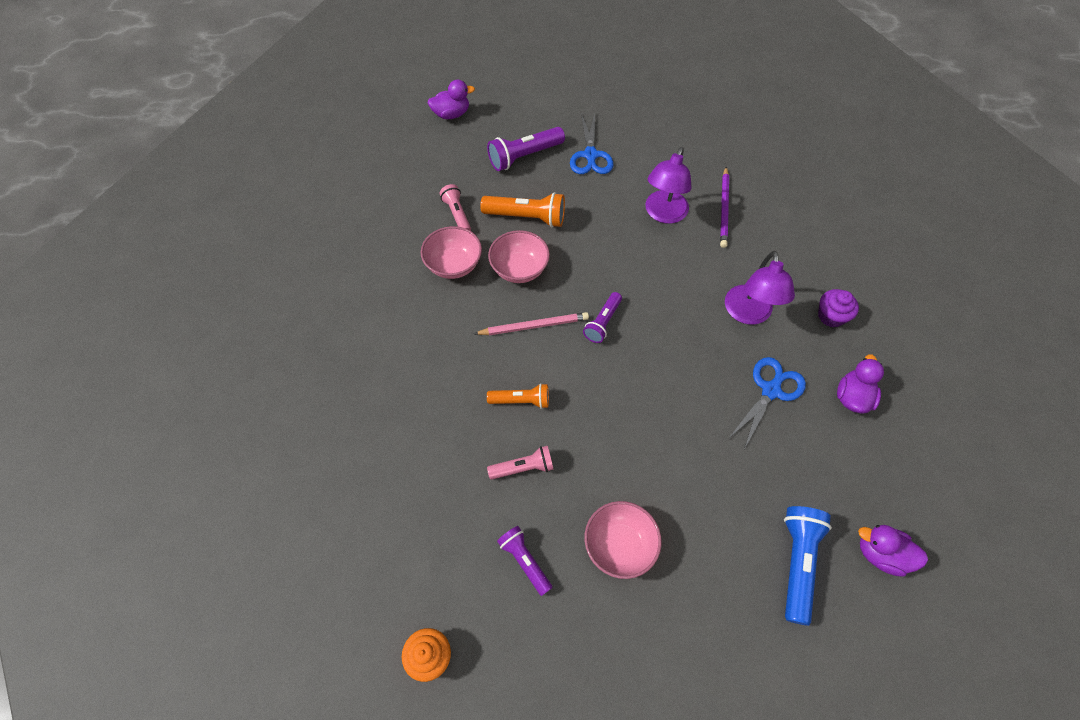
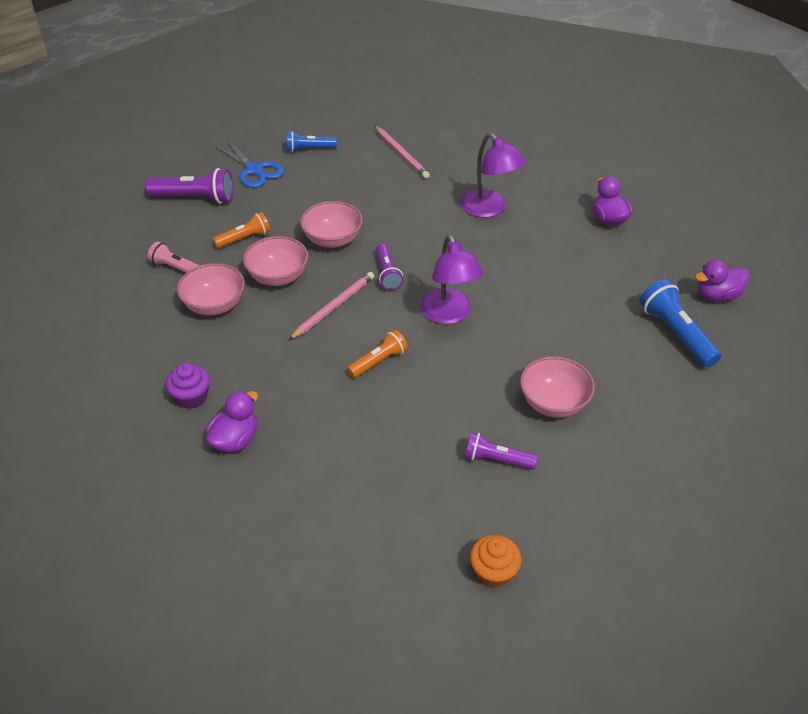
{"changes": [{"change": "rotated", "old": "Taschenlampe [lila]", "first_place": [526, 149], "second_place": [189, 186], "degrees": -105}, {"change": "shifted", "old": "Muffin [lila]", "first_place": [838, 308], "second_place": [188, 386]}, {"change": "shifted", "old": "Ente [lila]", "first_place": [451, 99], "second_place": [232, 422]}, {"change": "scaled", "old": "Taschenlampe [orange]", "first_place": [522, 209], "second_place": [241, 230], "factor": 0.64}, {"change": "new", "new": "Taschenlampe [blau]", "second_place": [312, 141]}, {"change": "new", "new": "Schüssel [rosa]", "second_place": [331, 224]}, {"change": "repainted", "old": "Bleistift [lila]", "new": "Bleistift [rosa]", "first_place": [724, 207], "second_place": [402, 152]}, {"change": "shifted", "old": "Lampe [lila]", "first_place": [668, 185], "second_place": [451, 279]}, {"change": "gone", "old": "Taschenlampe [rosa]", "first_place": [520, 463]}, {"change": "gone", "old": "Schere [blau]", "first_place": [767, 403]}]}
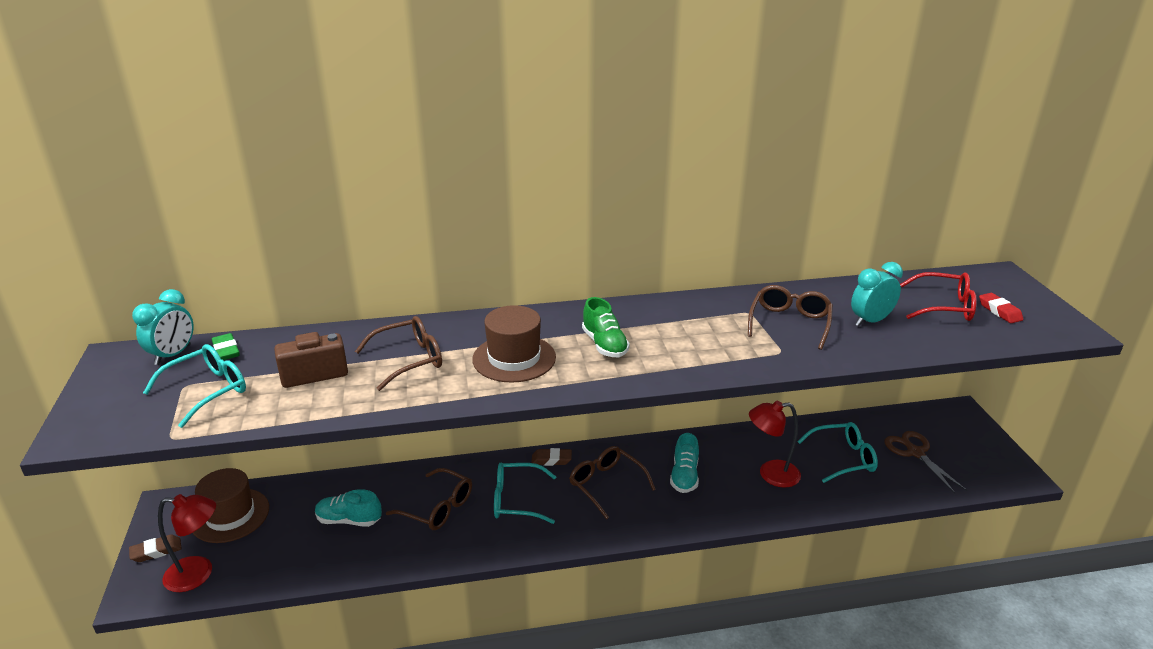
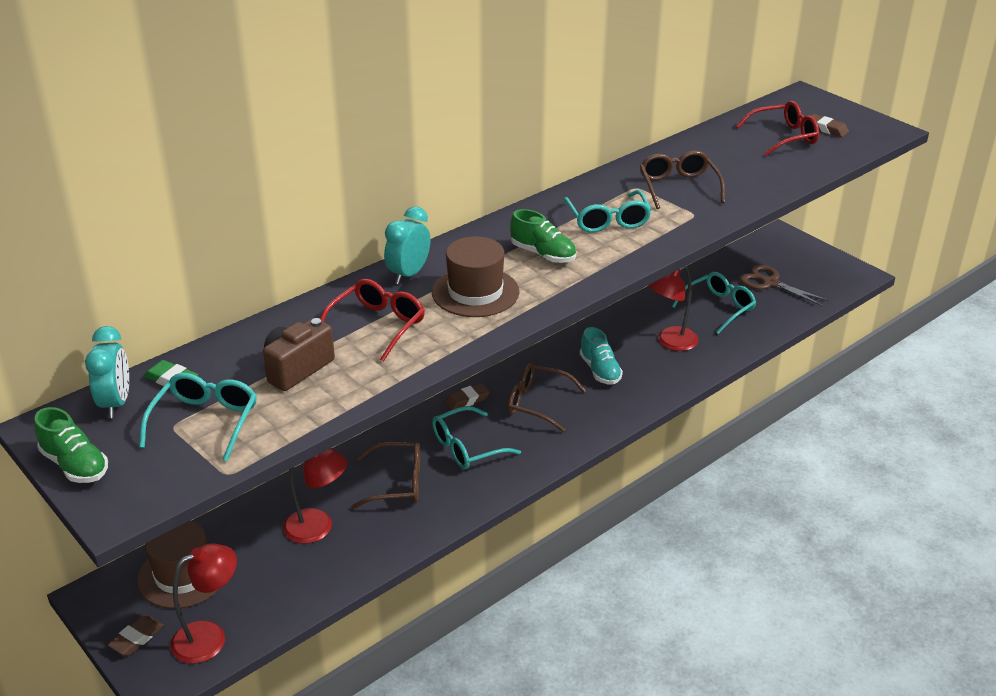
{"changes": [{"change": "new", "new": "Schuh [grün]", "second_place": [71, 445]}, {"change": "swapped", "old": "Schuh [türkis]", "new": "Lampe [rot]", "first_place": [348, 508], "second_place": [315, 496]}, {"change": "repainted", "old": "Brille [braun]", "new": "Brille [rot]", "first_place": [398, 353], "second_place": [372, 320]}, {"change": "shifted", "old": "Wecker [türkis]", "first_place": [877, 294], "second_place": [407, 245]}, {"change": "new", "new": "Brille [türkis]", "second_place": [607, 211]}, {"change": "repainted", "old": "Radiergummi [rot]", "new": "Radiergummi [braun]", "first_place": [1001, 308], "second_place": [830, 125]}]}
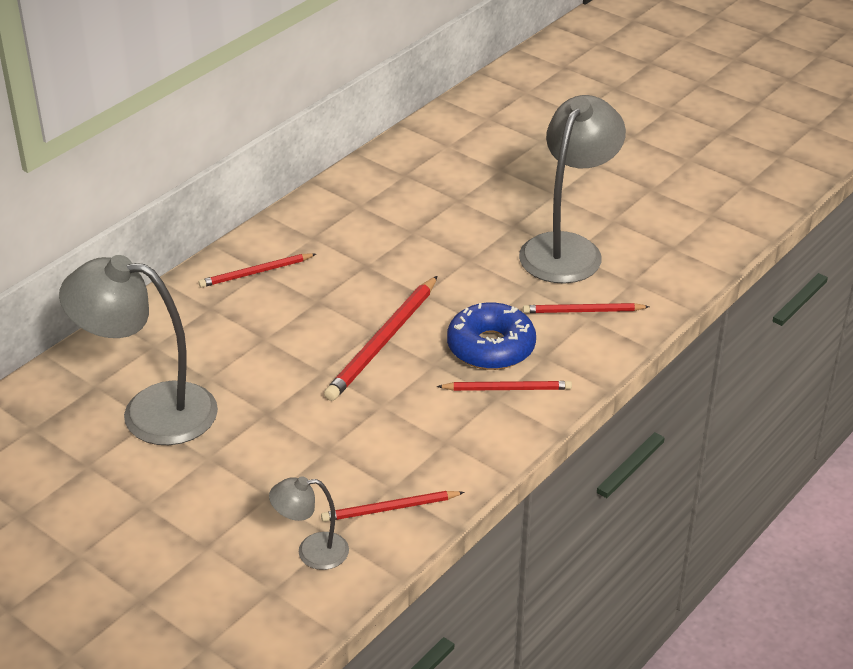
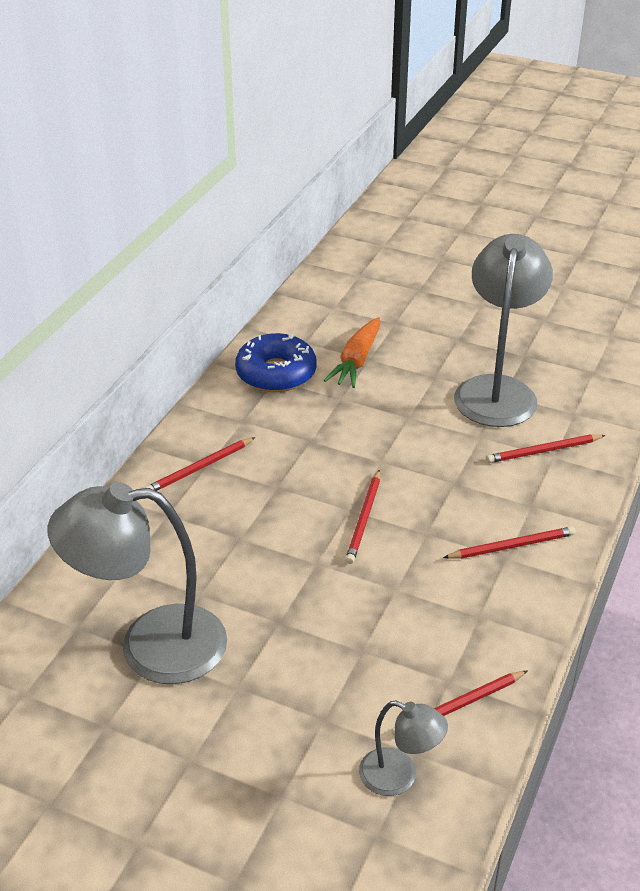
{"changes": [{"change": "shifted", "old": "Donut [blau]", "first_place": [491, 336], "second_place": [276, 362]}, {"change": "new", "new": "Karotte [orange]", "second_place": [352, 352]}, {"change": "scaled", "old": "Bleistift [rot]", "first_place": [380, 338], "second_place": [362, 517], "factor": 0.61}, {"change": "rotated", "old": "Lampe [grau]", "first_place": [309, 523], "second_place": [403, 748], "degrees": -135}]}
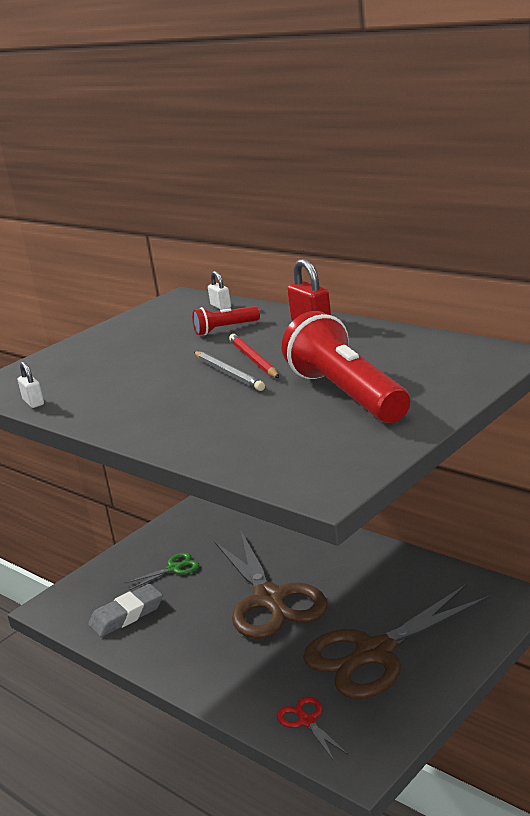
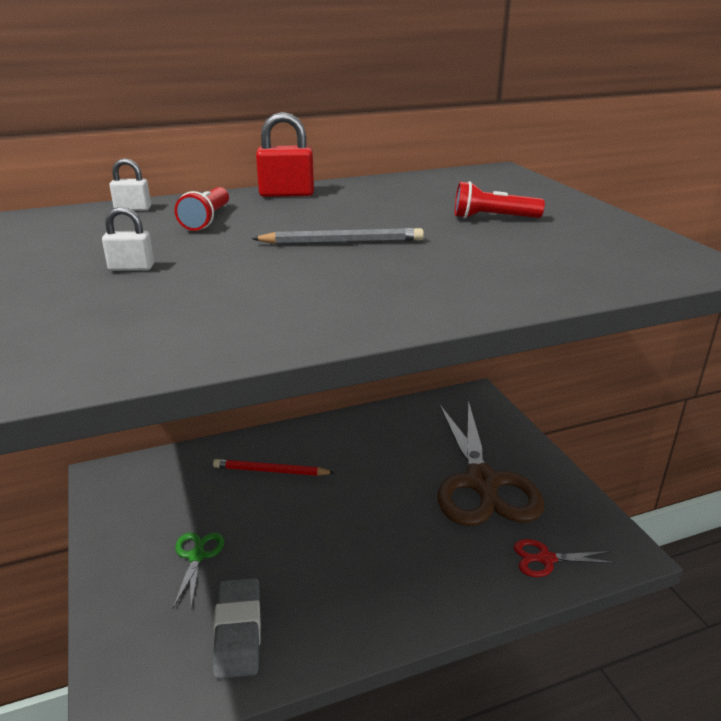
{"changes": [{"change": "shifted", "old": "Vorhängeschloss [weiß]", "first_place": [31, 385], "second_place": [128, 239]}, {"change": "shifted", "old": "Bleistift [rot]", "first_place": [254, 356], "second_place": [274, 467]}, {"change": "scaled", "old": "Taschenlampe [rot]", "first_place": [346, 367], "second_place": [499, 200], "factor": 0.47}, {"change": "gone", "old": "Schere [braun]", "first_place": [271, 585]}]}
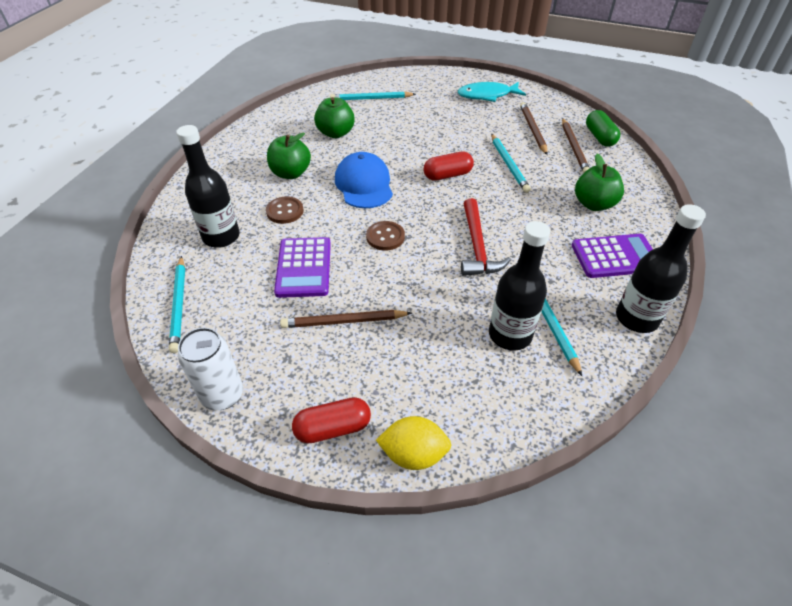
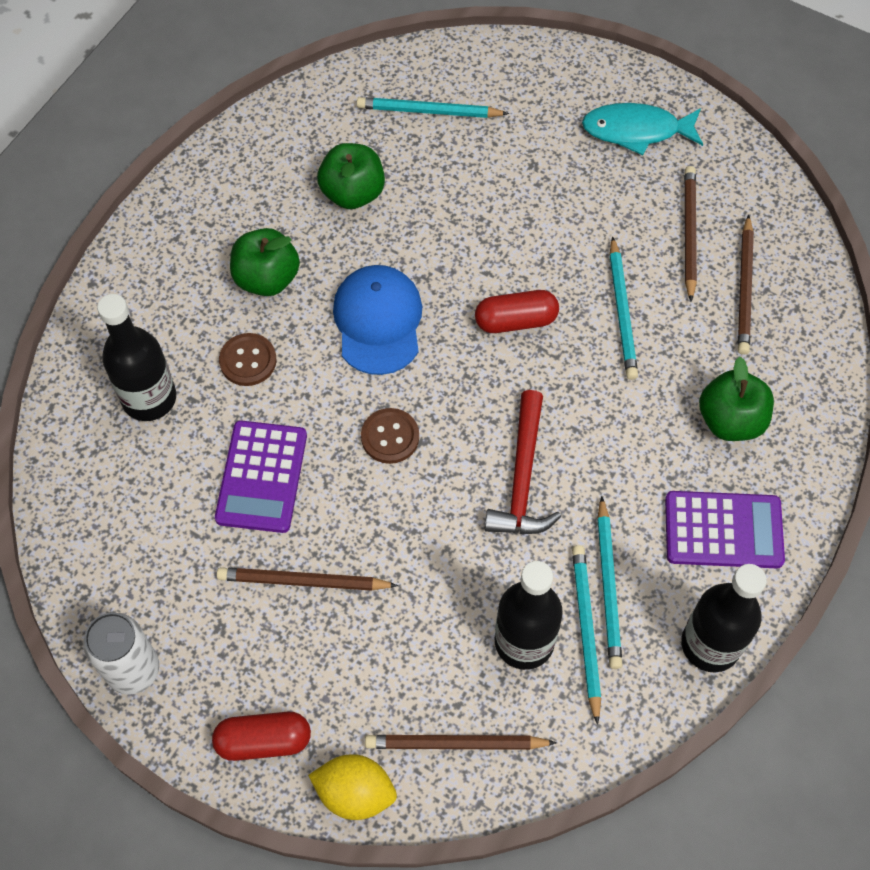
{"changes": [{"change": "new", "new": "Bleistift [braun]", "second_place": [461, 742]}, {"change": "shifted", "old": "Bleistift [türkis]", "first_place": [177, 304], "second_place": [609, 582]}, {"change": "gone", "old": "Kapsel [grün]", "first_place": [603, 128]}]}
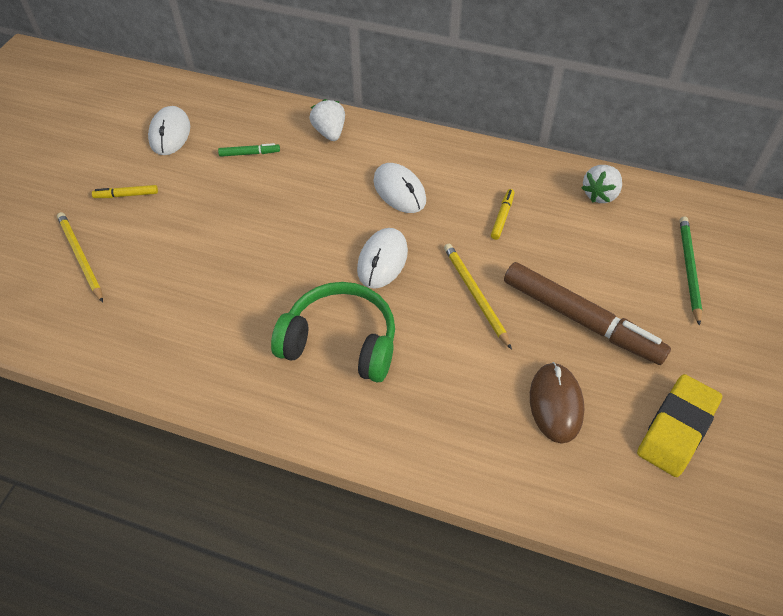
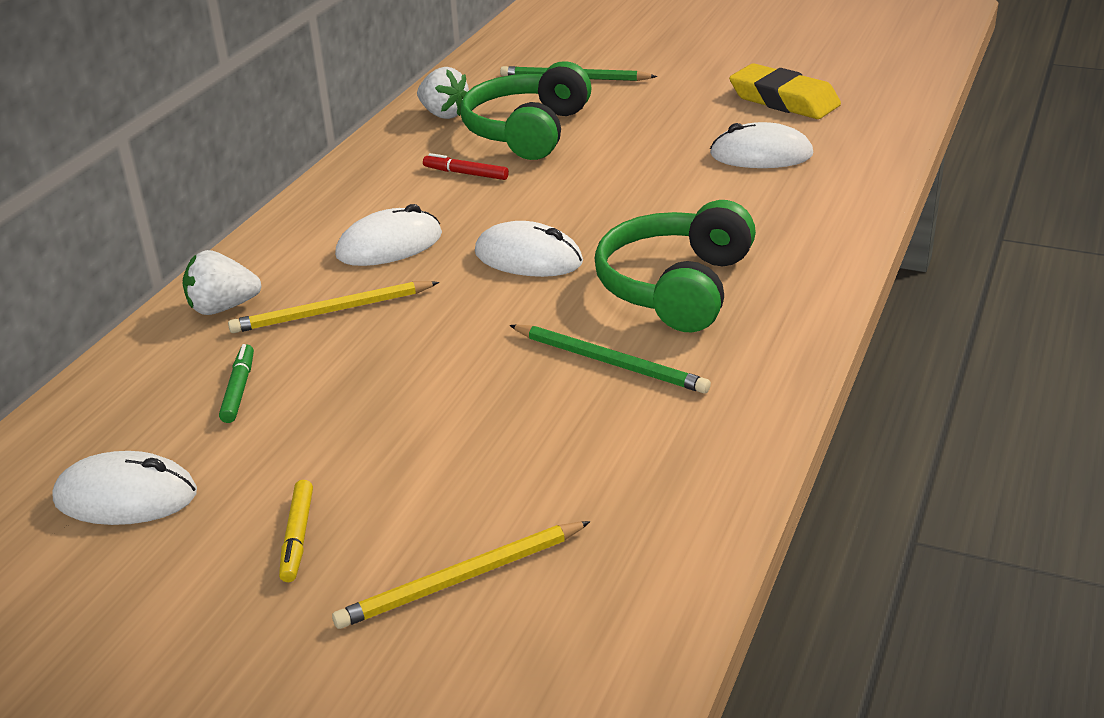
{"changes": [{"change": "shifted", "old": "Bleistift [gelb]", "first_place": [478, 297], "second_place": [333, 307]}, {"change": "repainted", "old": "Filzstift [gelb]", "new": "Filzstift [rot]", "first_place": [503, 214], "second_place": [466, 166]}, {"change": "new", "new": "Kopfhörer [grün]", "second_place": [525, 110]}, {"change": "new", "new": "Bleistift [grün]", "second_place": [610, 359]}, {"change": "repainted", "old": "Computermaus [braun]", "new": "Computermaus [weiß]", "first_place": [557, 403], "second_place": [761, 145]}, {"change": "gone", "old": "Filzstift [braun]", "first_place": [587, 313]}]}
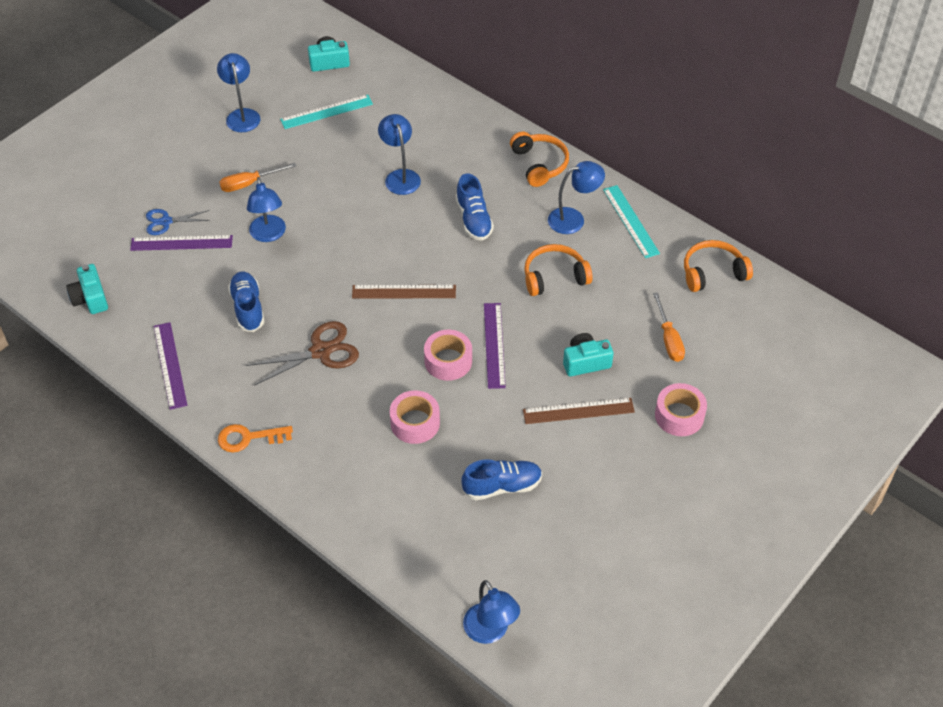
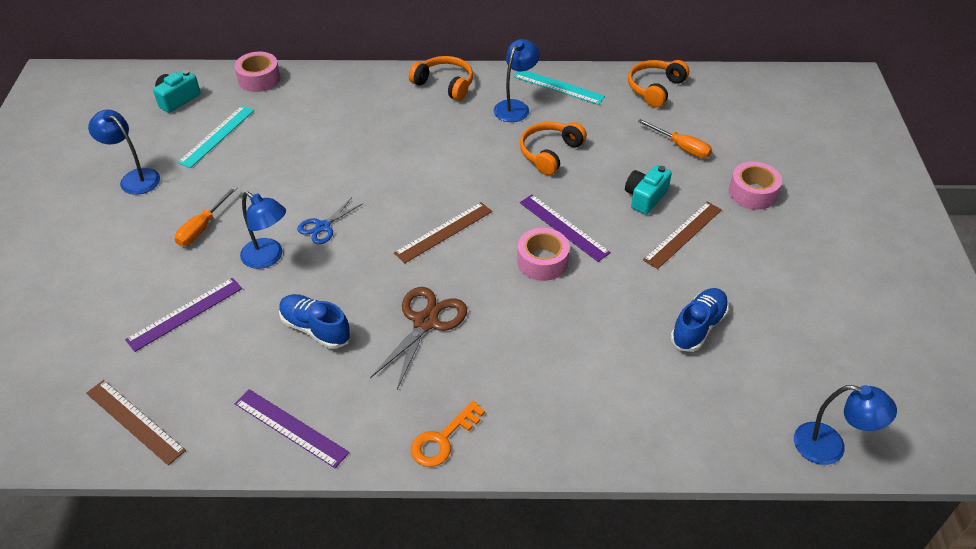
{"changes": [{"change": "swapped", "old": "Kamera [türkis]", "new": "Lineal [braun]", "first_place": [87, 289], "second_place": [136, 422]}, {"change": "shifted", "old": "Klebeband [rosa]", "first_place": [415, 417], "second_place": [257, 72]}, {"change": "shifted", "old": "Schere [blau]", "first_place": [178, 222], "second_place": [329, 220]}, {"change": "gone", "old": "Lampe [blau]", "first_place": [399, 154]}, {"change": "gone", "old": "Schuh [blau]", "first_place": [475, 207]}]}
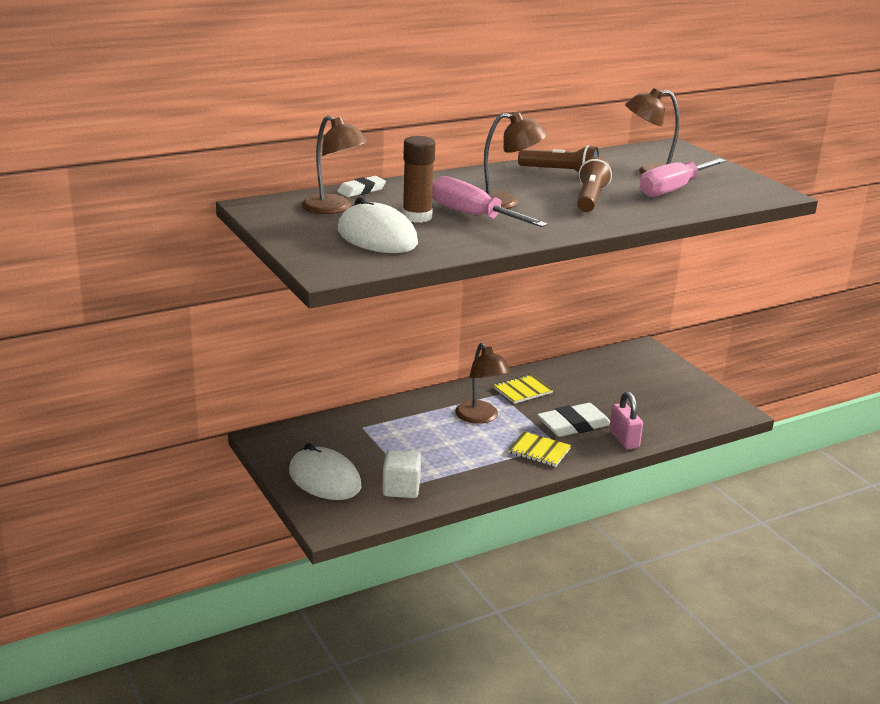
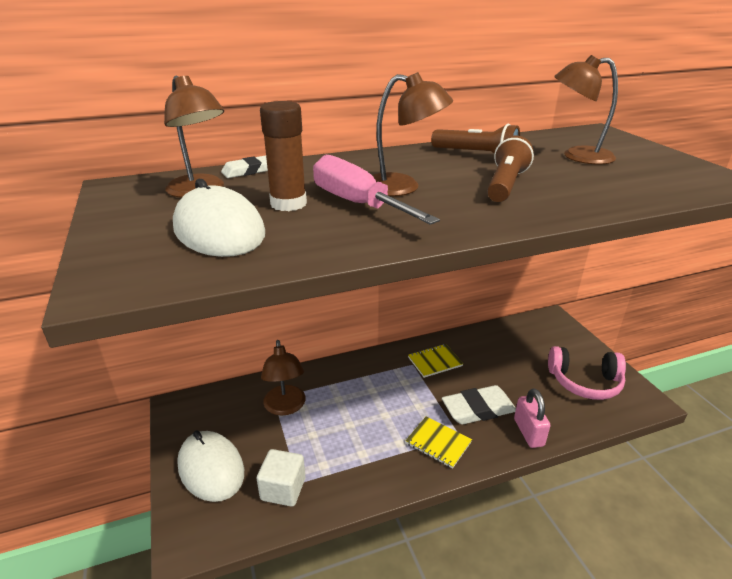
{"changes": [{"change": "shifted", "old": "Lampe [braun]", "first_place": [483, 383], "second_place": [283, 378]}, {"change": "new", "new": "Kopfhörer [rosa]", "second_place": [587, 373]}, {"change": "gone", "old": "Schraubenzieher [rosa]", "first_place": [683, 177]}]}
